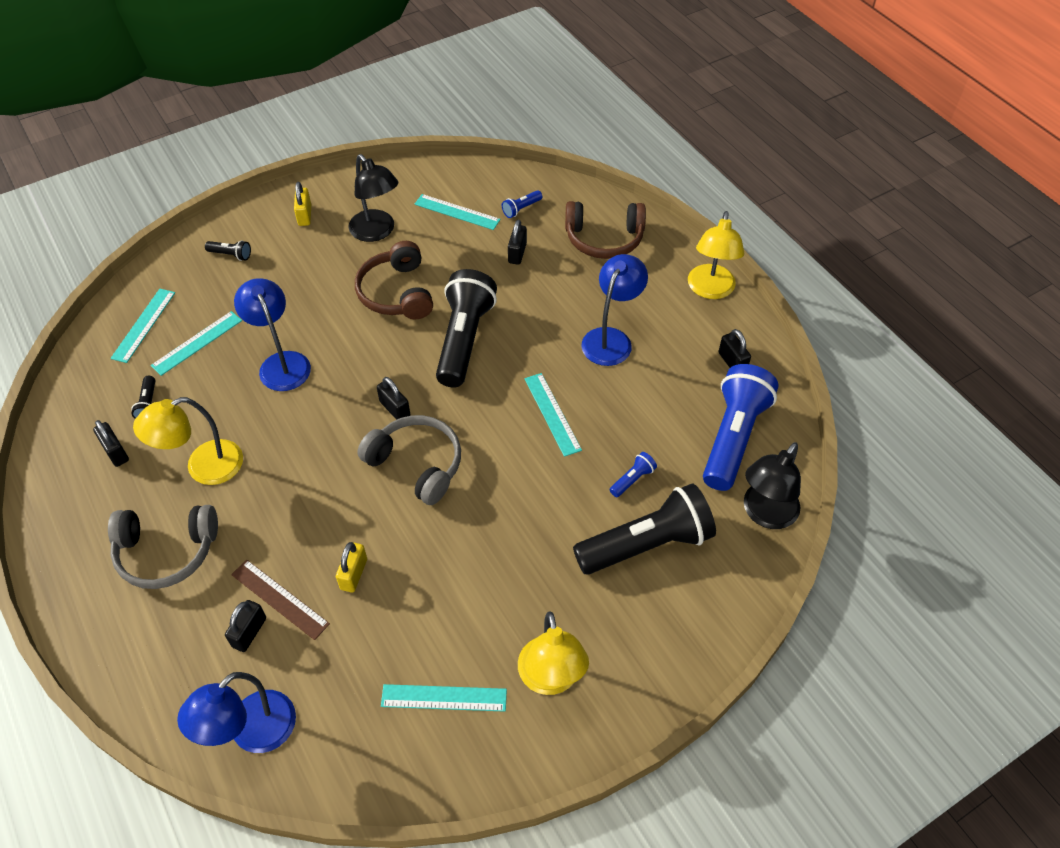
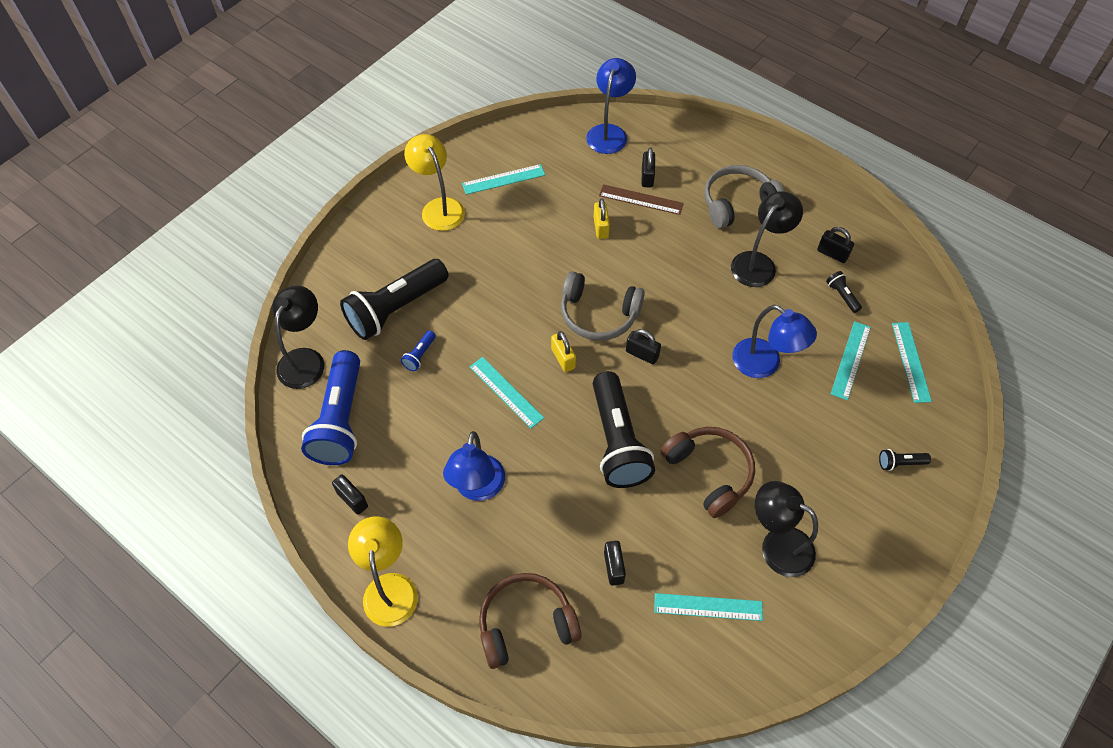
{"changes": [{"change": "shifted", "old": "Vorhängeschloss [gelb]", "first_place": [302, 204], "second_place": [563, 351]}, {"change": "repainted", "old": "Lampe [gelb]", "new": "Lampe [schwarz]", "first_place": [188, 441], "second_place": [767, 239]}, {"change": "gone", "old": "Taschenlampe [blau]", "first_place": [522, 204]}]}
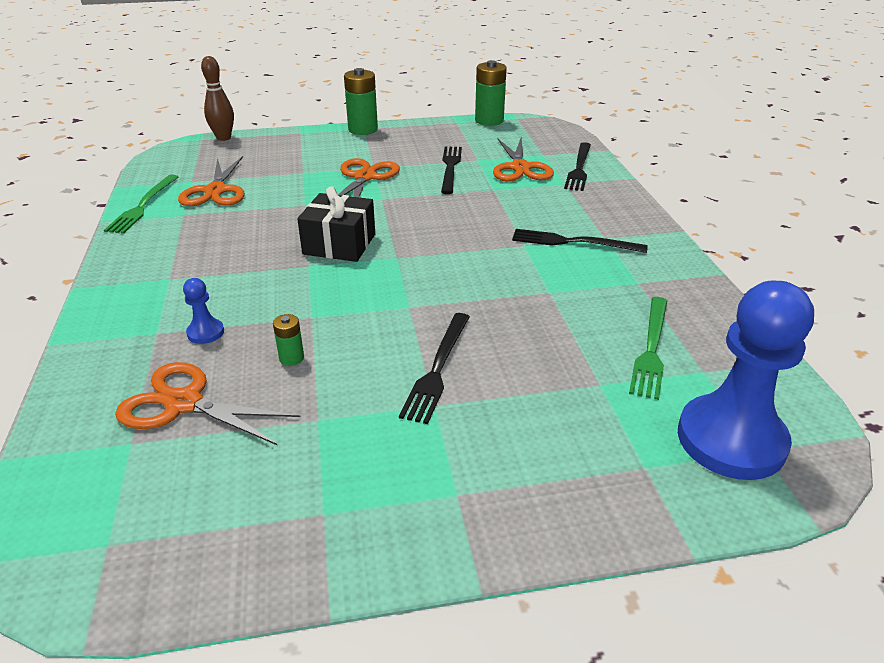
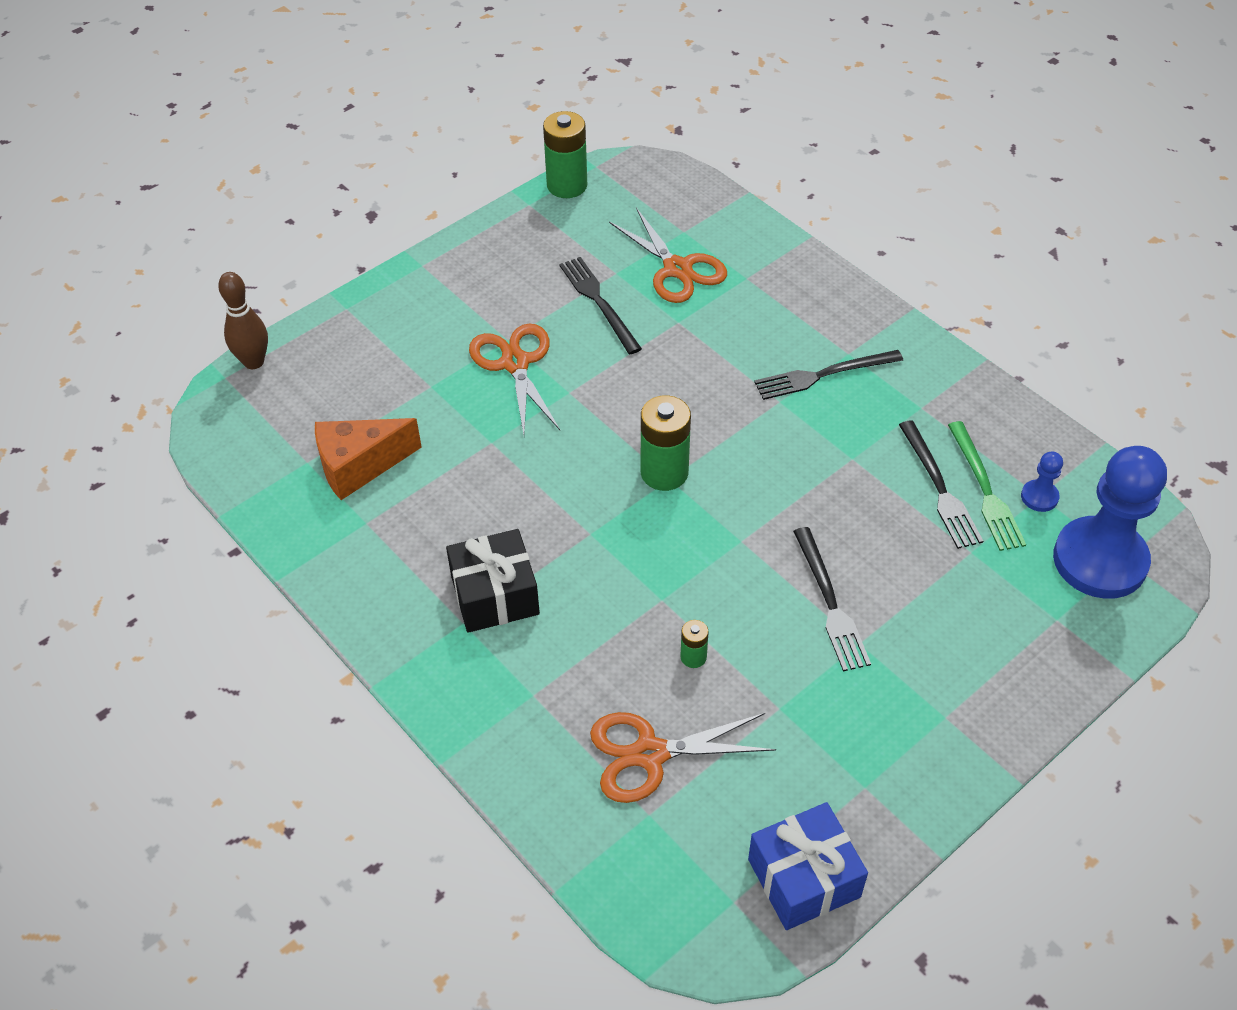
{"changes": [{"change": "swapped", "old": "Schere [orange]", "new": "Käse [orange]", "first_place": [211, 181], "second_place": [368, 459]}, {"change": "shifted", "old": "Geschenk [schwarz]", "first_place": [336, 224], "second_place": [493, 581]}, {"change": "shifted", "old": "Batterie [grün]", "first_place": [361, 101], "second_place": [666, 443]}, {"change": "new", "new": "Geschenk [blau]", "second_place": [808, 866]}, {"change": "shifted", "old": "Gabel [schwarz]", "first_place": [577, 166], "second_place": [941, 485]}, {"change": "shifted", "old": "Bauer [blau]", "first_place": [203, 311], "second_place": [1042, 481]}, {"change": "gone", "old": "Gabel [grün]", "first_place": [141, 204]}]}
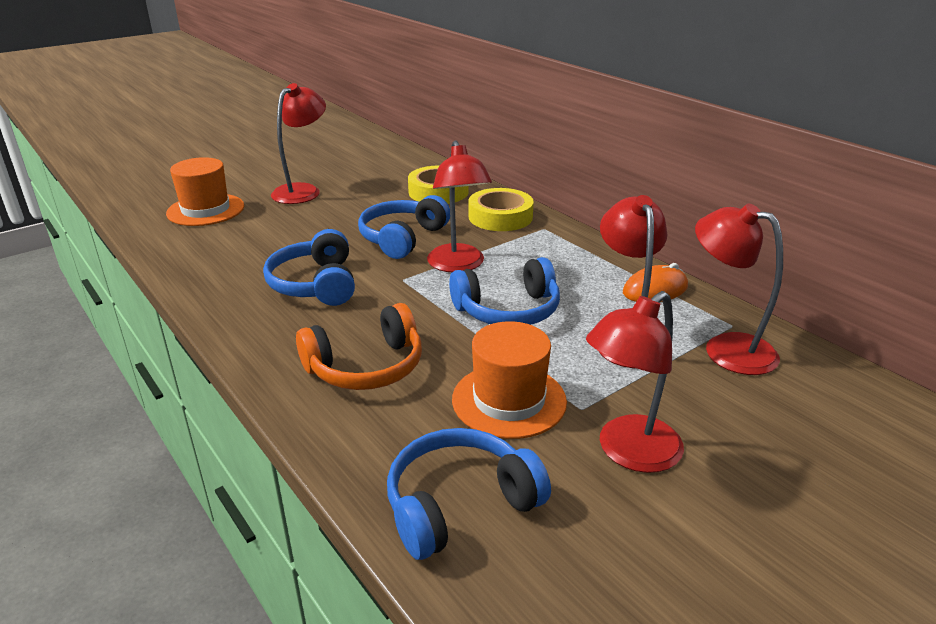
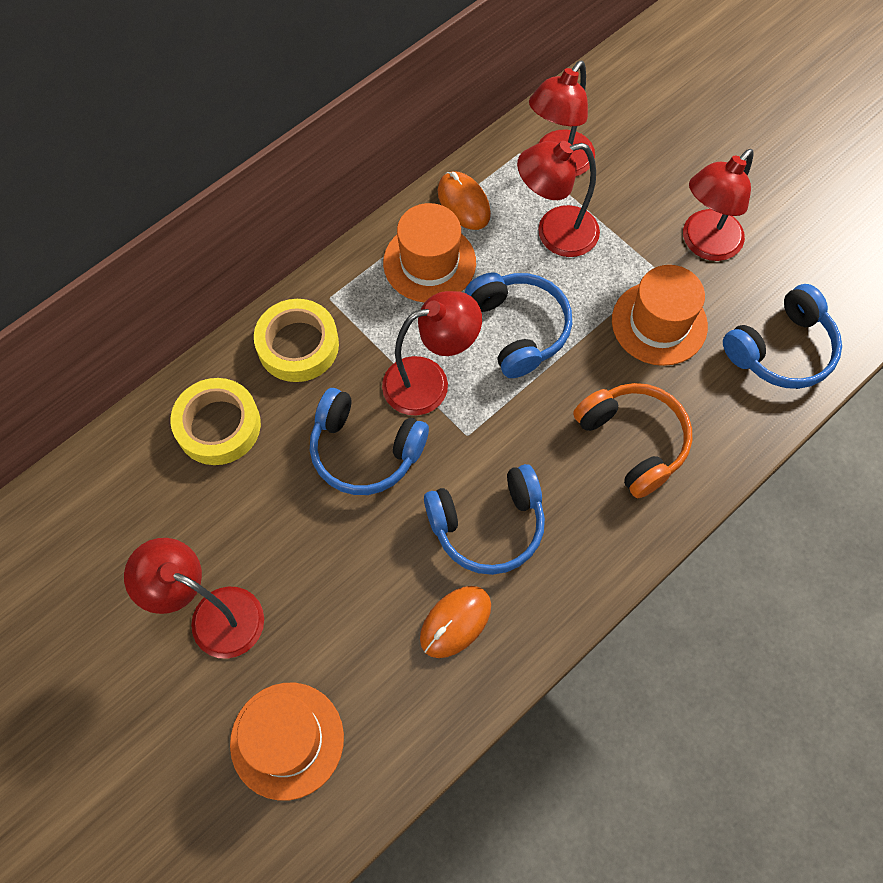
{"changes": [{"change": "new", "new": "Hut [orange]", "second_place": [429, 253]}, {"change": "new", "new": "Computermaus [orange]", "second_place": [455, 622]}, {"change": "rotated", "old": "Lampe [rot]", "first_place": [635, 382], "second_place": [718, 205], "degrees": 90}, {"change": "rotated", "old": "Kopfhörer [blau]", "first_place": [469, 494], "second_place": [782, 336], "degrees": -90}]}
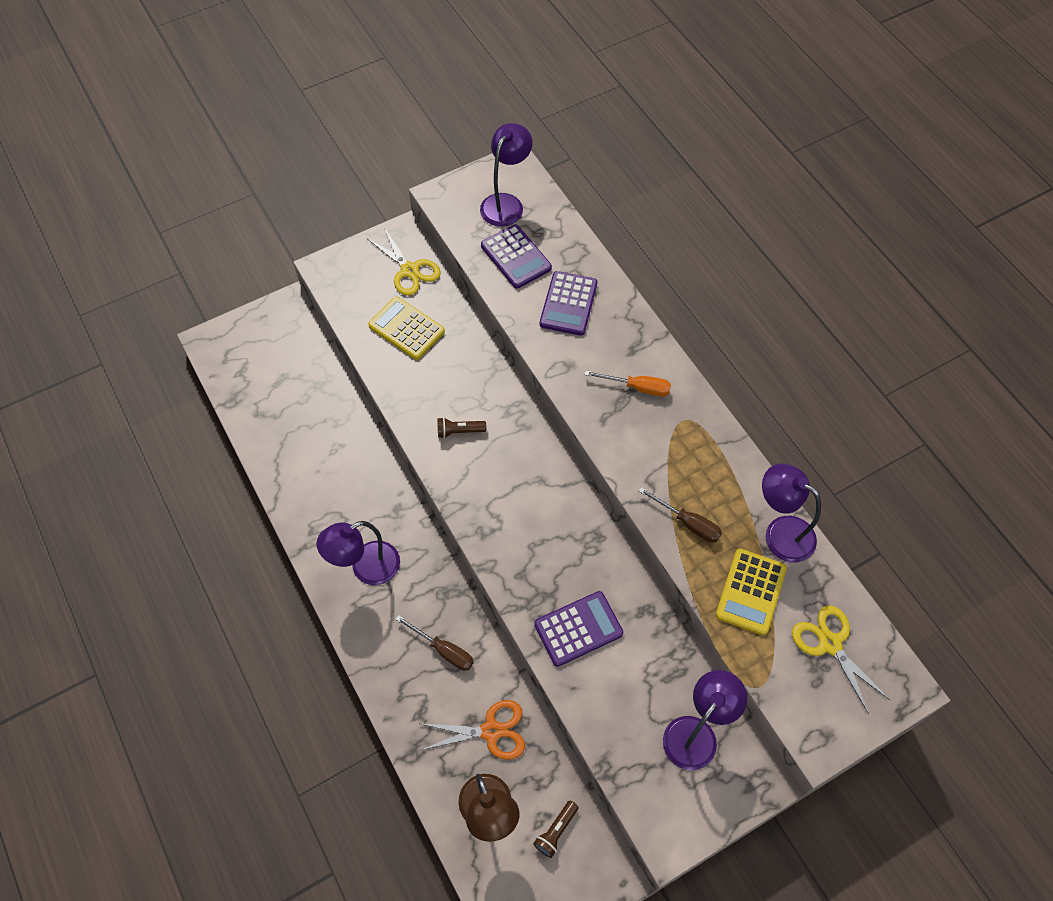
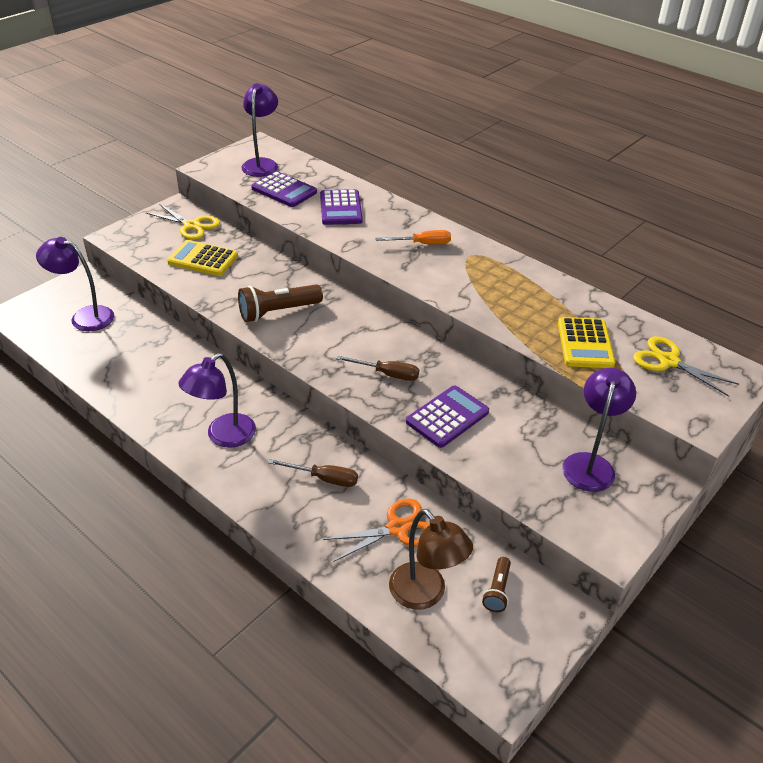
{"changes": [{"change": "shifted", "old": "Lampe [lila]", "first_place": [791, 513], "second_place": [75, 284]}, {"change": "scaled", "old": "Taschenlampe [braun]", "first_place": [462, 427], "second_place": [280, 303], "factor": 1.82}, {"change": "shifted", "old": "Schraubenzieher [braun]", "first_place": [680, 515], "second_place": [377, 368]}]}
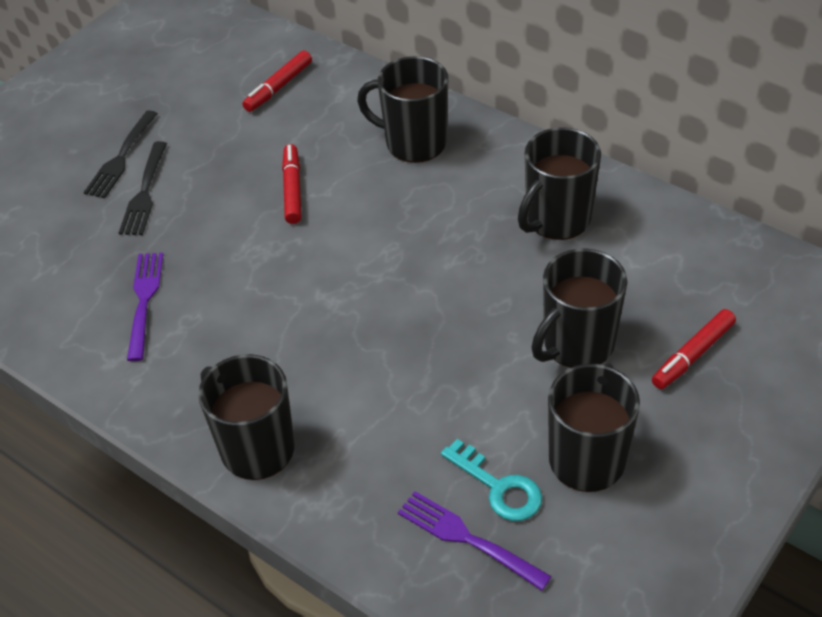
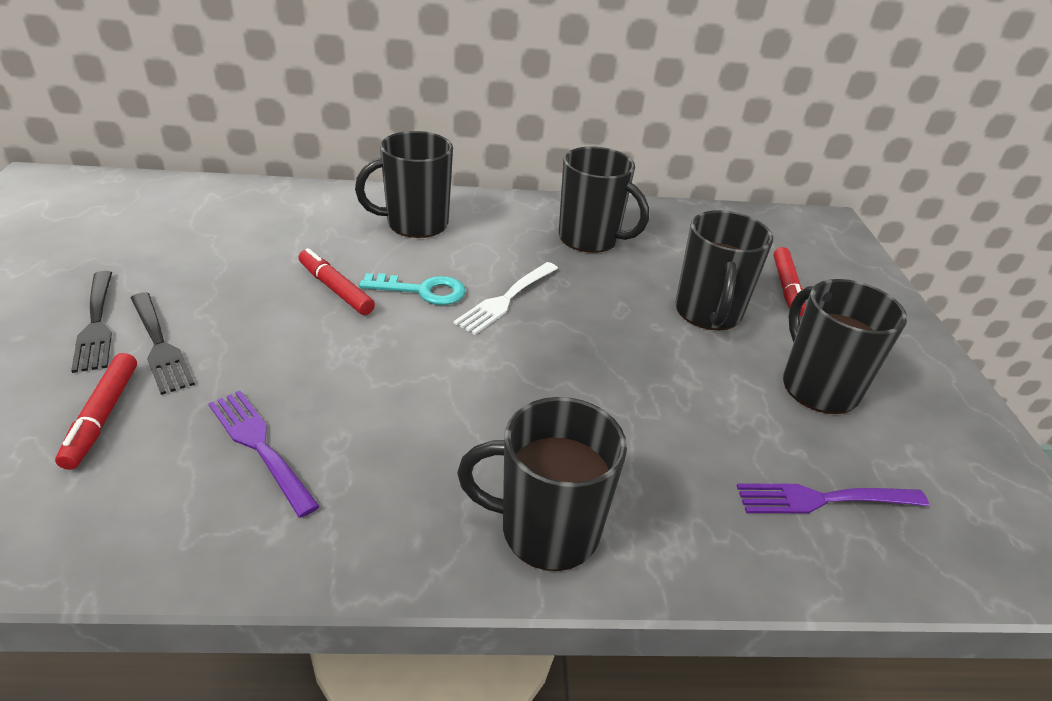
{"changes": [{"change": "shifted", "old": "Filzstift [rot]", "first_place": [277, 81], "second_place": [96, 411]}, {"change": "shifted", "old": "Schlüssel [türkis]", "first_place": [491, 480], "second_place": [412, 289]}, {"change": "new", "new": "Gabel [weiß]", "second_place": [506, 298]}, {"change": "rotated", "old": "Tasse [schwarz]", "first_place": [559, 183], "second_place": [604, 199], "degrees": -60}]}
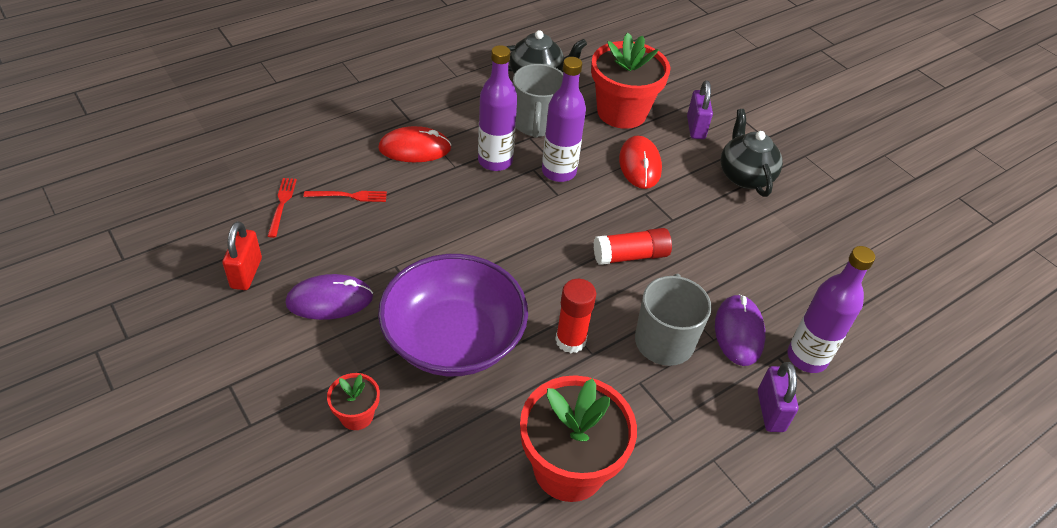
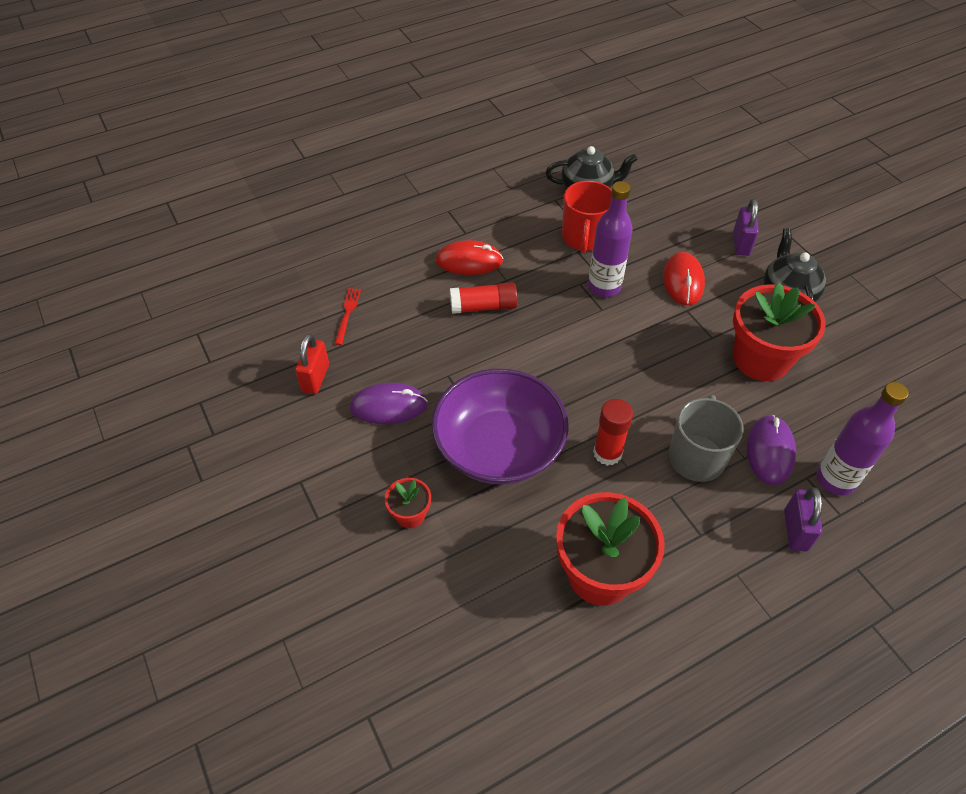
{"changes": [{"change": "shifted", "old": "Klebestift [rot]", "first_place": [633, 246], "second_place": [484, 298]}, {"change": "repainted", "old": "Tasse [grau]", "new": "Tasse [rot]", "first_place": [538, 101], "second_place": [587, 217]}, {"change": "shifted", "old": "Blumentopf [rot]", "first_place": [630, 80], "second_place": [779, 331]}, {"change": "gone", "old": "Gabel [rot]", "first_place": [345, 196]}, {"change": "gone", "old": "Flasche [lila]", "first_place": [497, 108]}]}
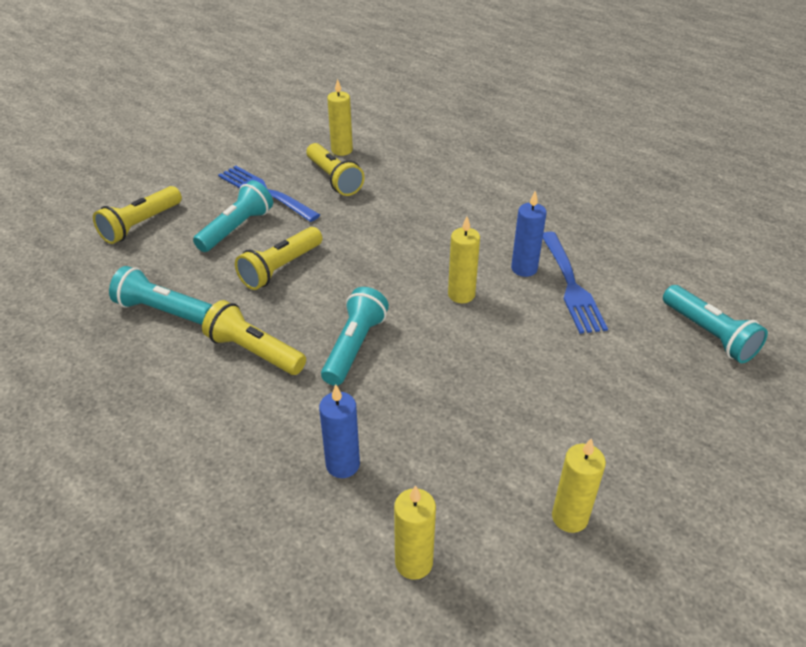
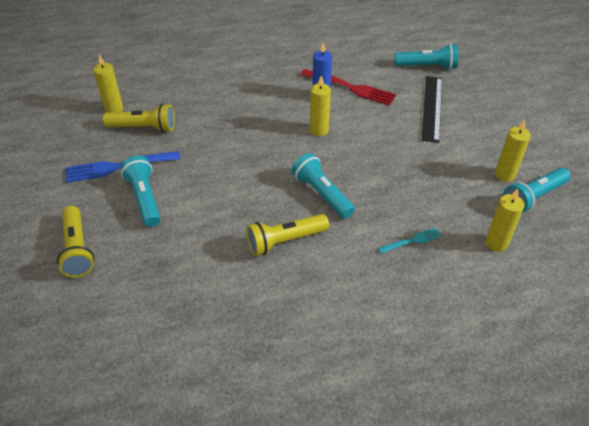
{"changes": [{"change": "repainted", "old": "Gabel [blau]", "new": "Gabel [rot]", "first_place": [575, 283], "second_place": [348, 87]}, {"change": "swapped", "old": "Kerze [blau]", "new": "Gabel [türkis]", "first_place": [339, 431], "second_place": [410, 241]}, {"change": "new", "new": "Lineal [schwarz]", "second_place": [431, 109]}, {"change": "shifted", "old": "Taschenlampe [türkis]", "first_place": [160, 295], "second_place": [537, 190]}, {"change": "gone", "old": "Taschenlampe [gelb]", "first_place": [278, 258]}]}
